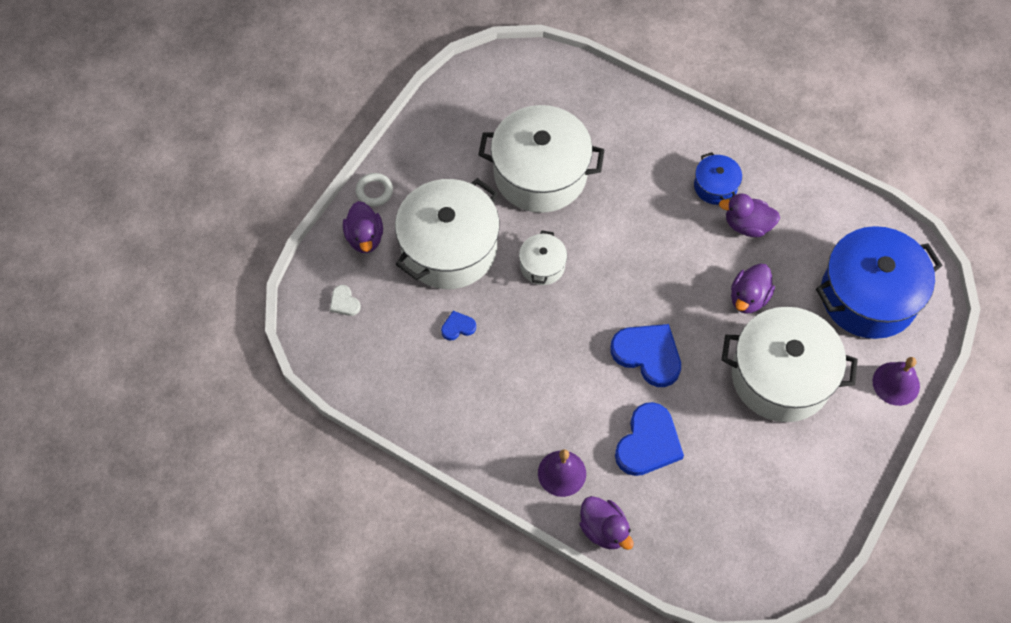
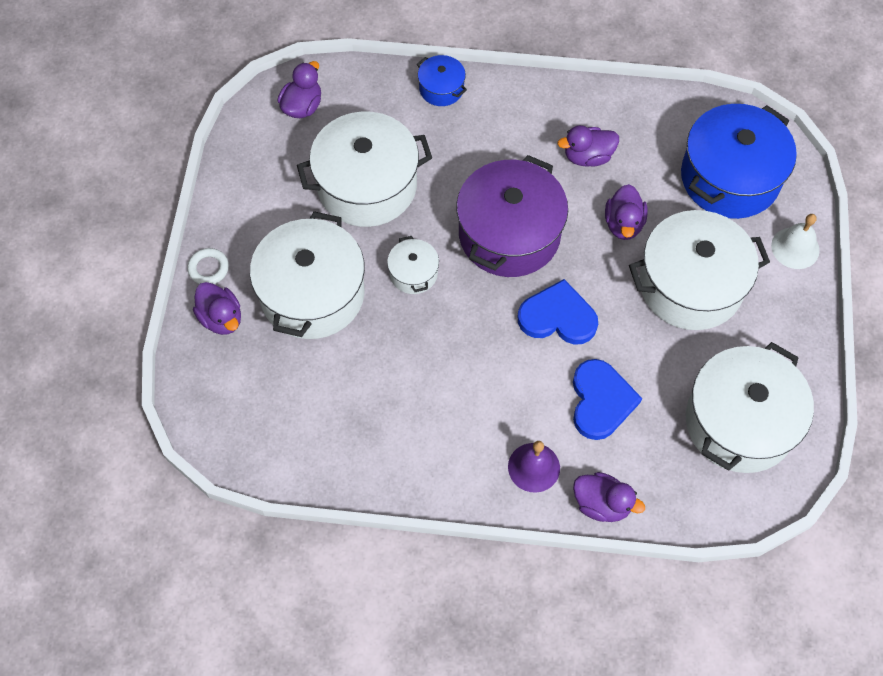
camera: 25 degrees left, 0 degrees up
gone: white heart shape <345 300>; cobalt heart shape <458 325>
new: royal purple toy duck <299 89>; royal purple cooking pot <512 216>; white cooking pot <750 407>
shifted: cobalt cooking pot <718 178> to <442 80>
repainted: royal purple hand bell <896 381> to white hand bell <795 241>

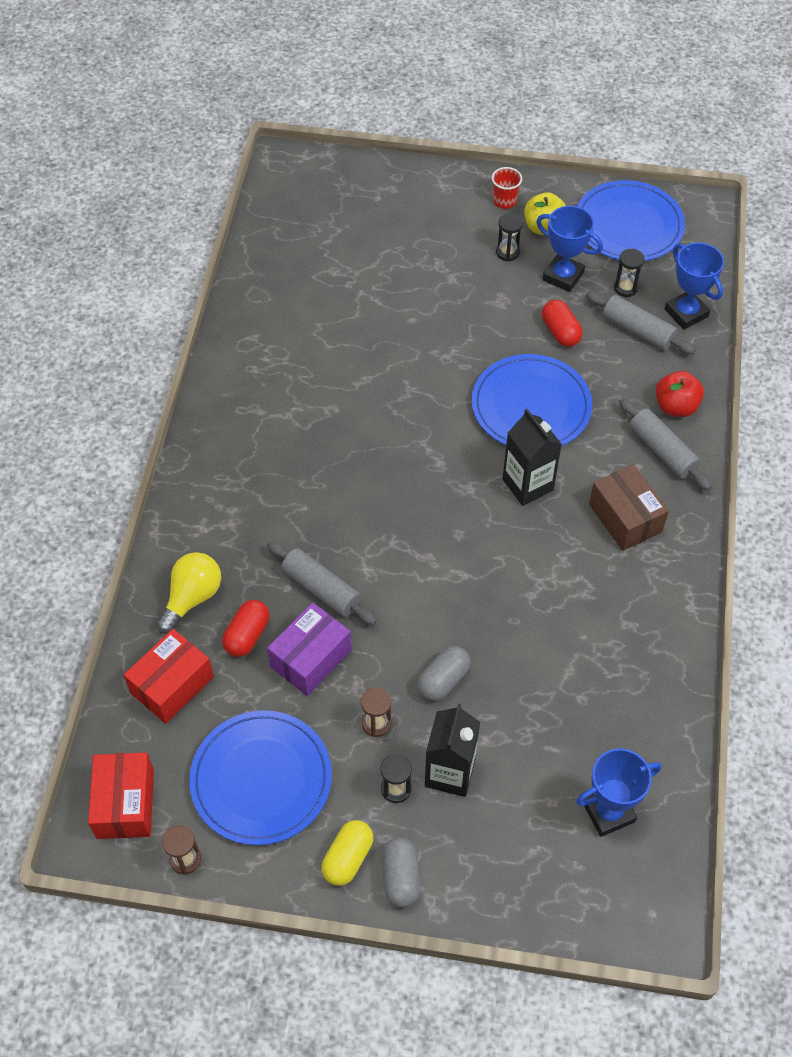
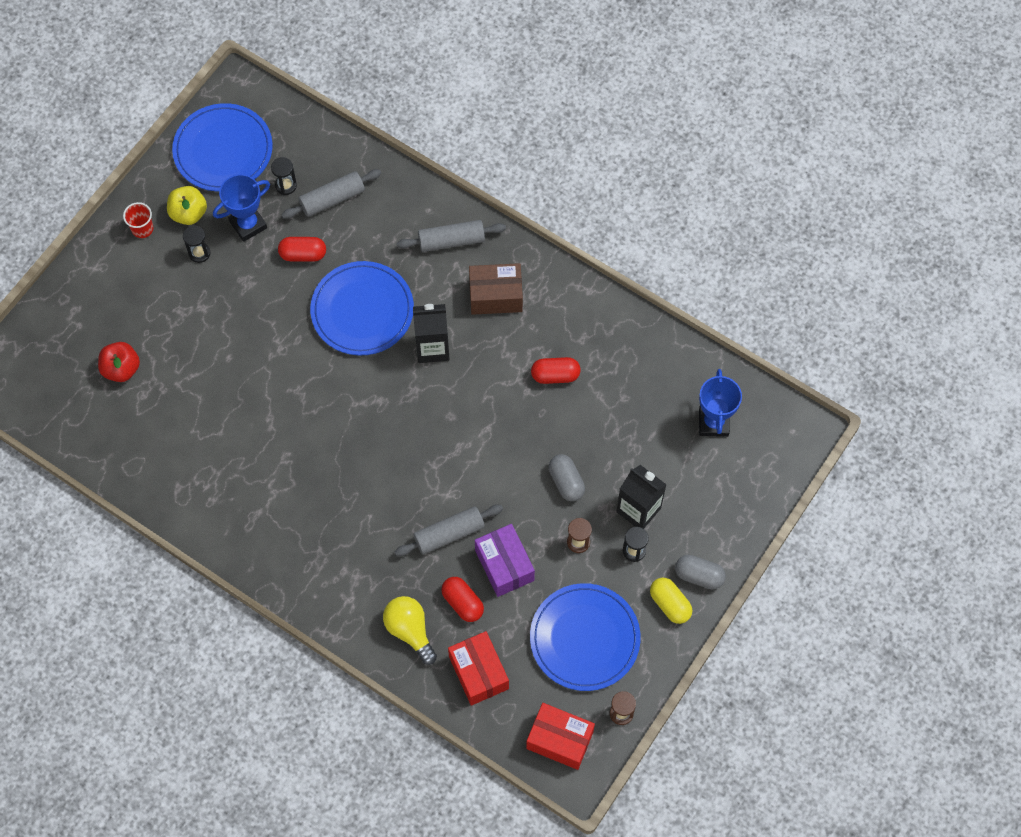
camera: 65 degrees left, 10 degrees up
gone: cobalt prize cup <694 285>
new: scarlet pill shape <556 370>
shifted: scarlet toy apple <680 394> to <119 362>

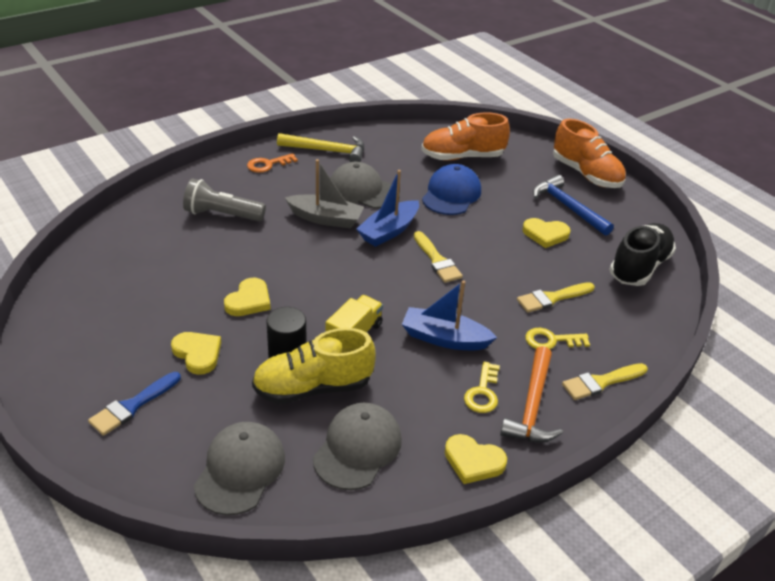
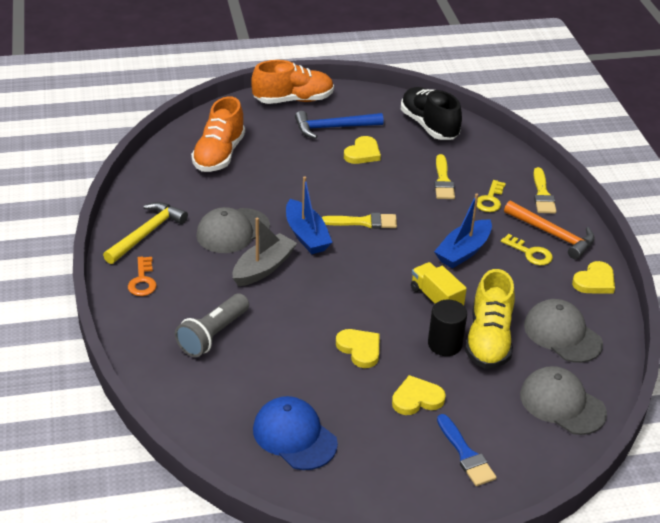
camera: 65 degrees left, 0 degrees up
shifted: cobalt baseball cap <451 189> to <295 433>

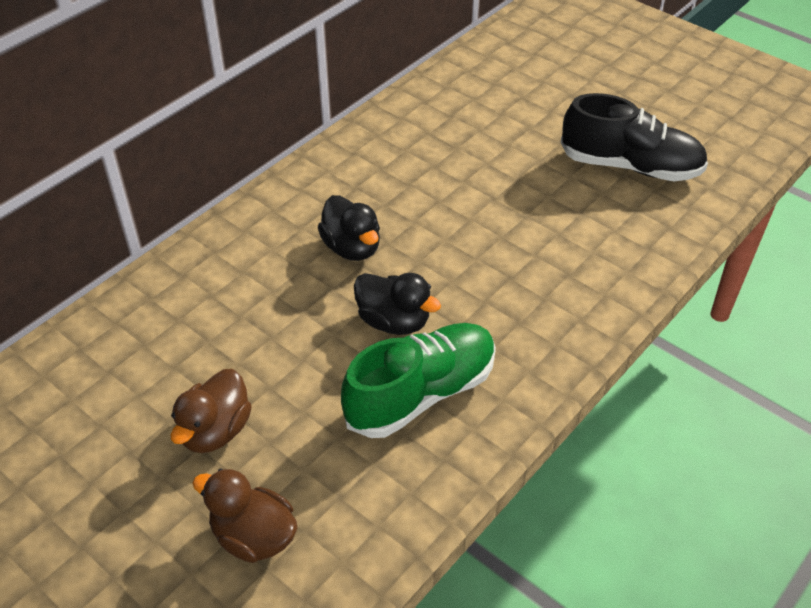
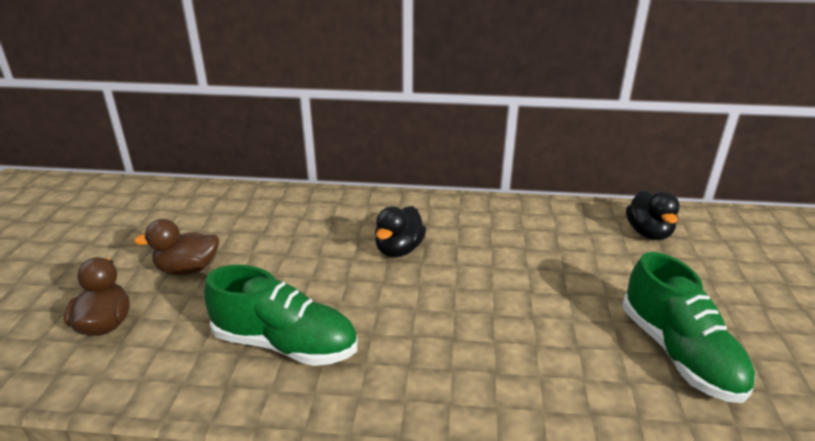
camera: 55 degrees right, 15 degrees down
shifted: black toy duck <397 304> to <653 215>
repainted: black lace-up shoe <634 137> to leaf-green lace-up shoe <689 327>

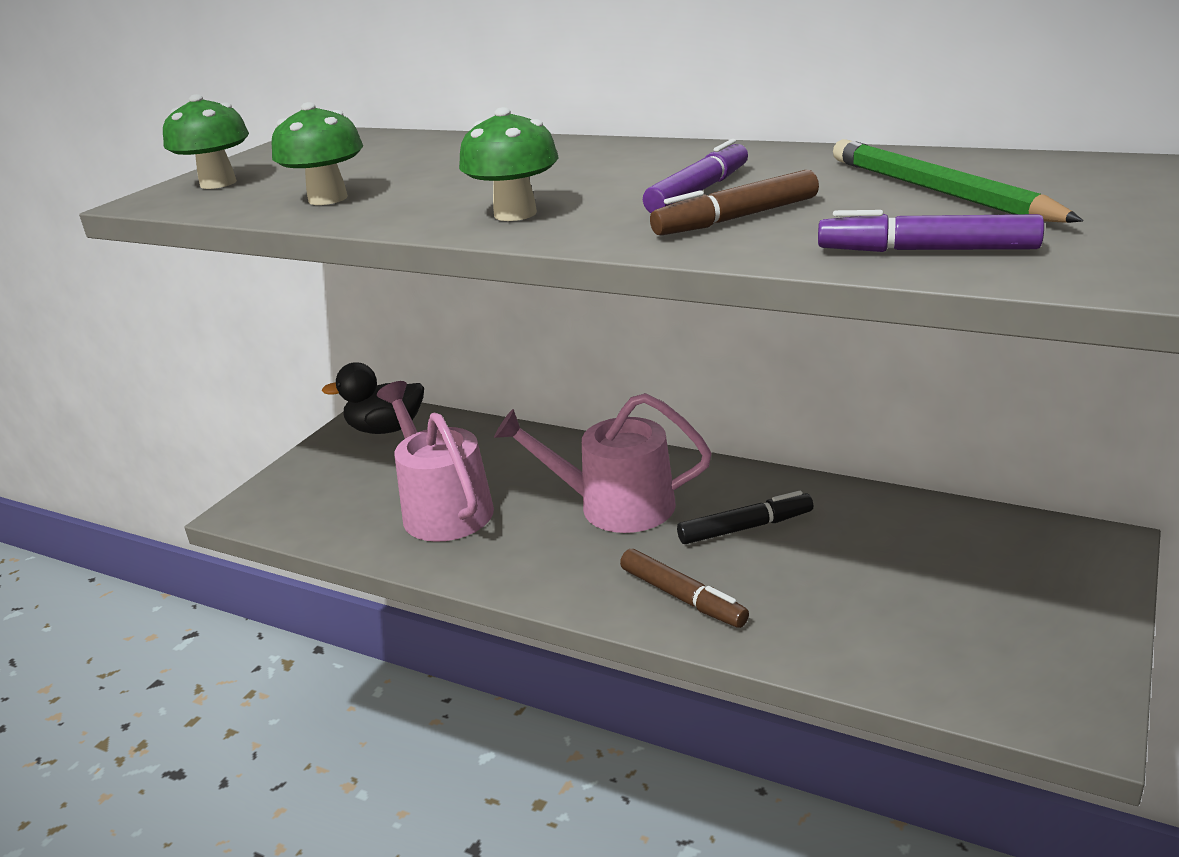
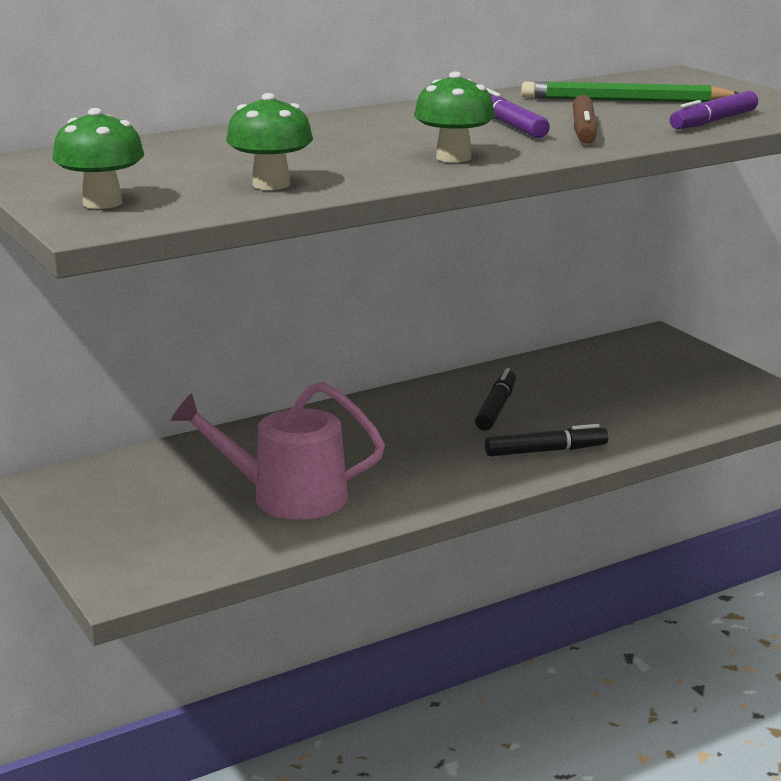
camera: 60 degrees left, 5 degrees down
gone: black toy duck <373 398>; rosy watering can <603 463>
repainted: dark brown marker <684 588> to black marker <546 440>

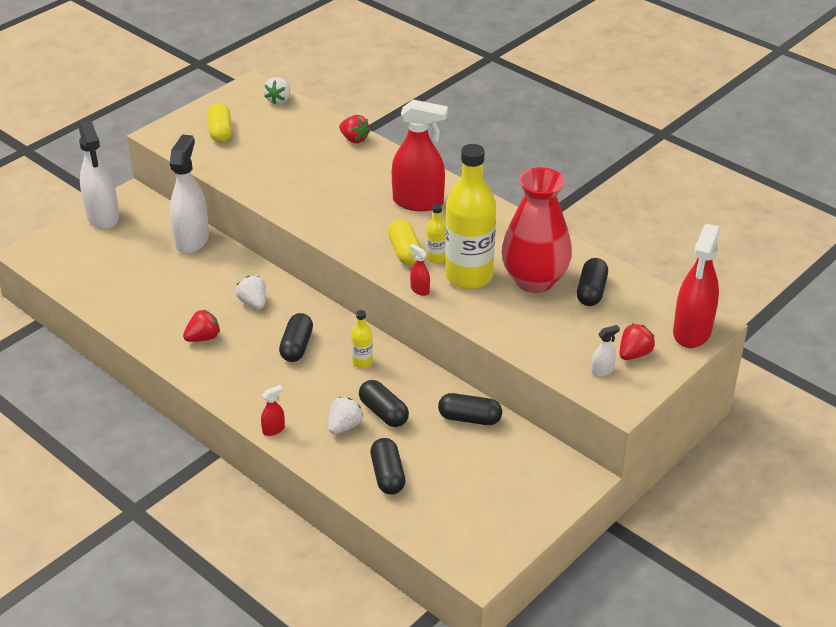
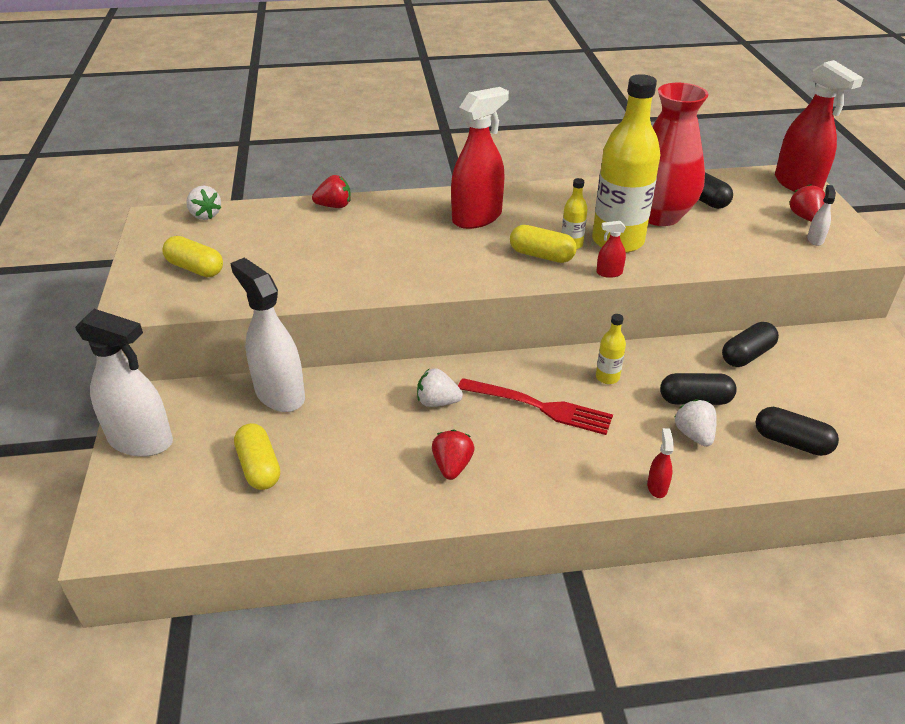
camera: 50 degrees left, 0 degrees up
new: yellow pill shape <257 456>
swapped: black pill shape <296 337> to scarlet dinner fork <535 406>

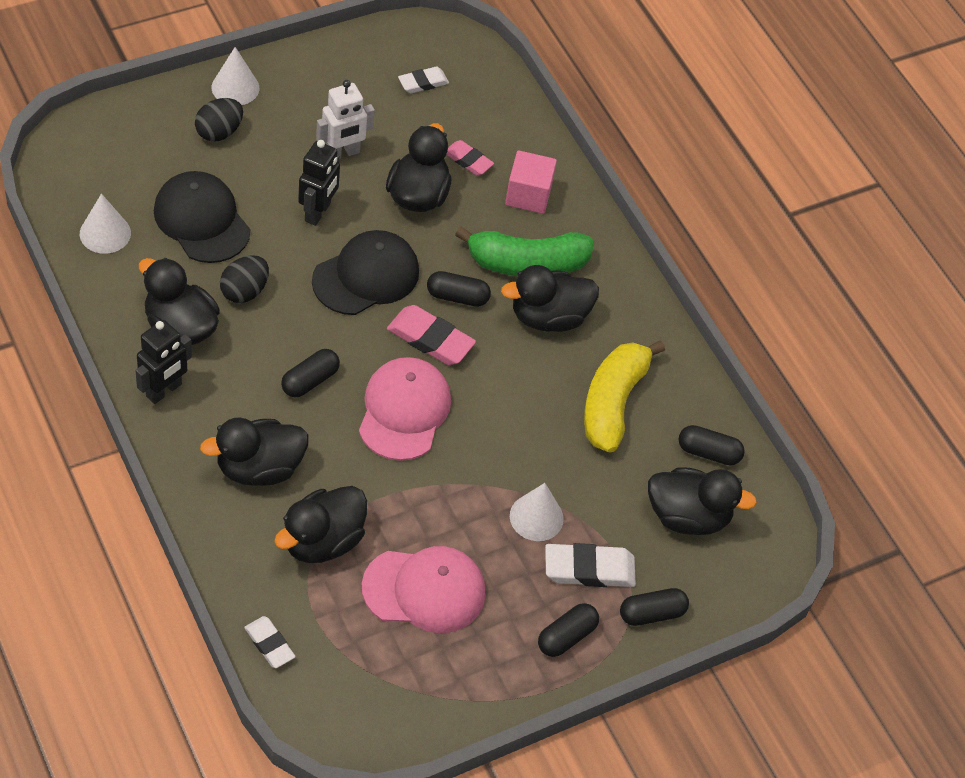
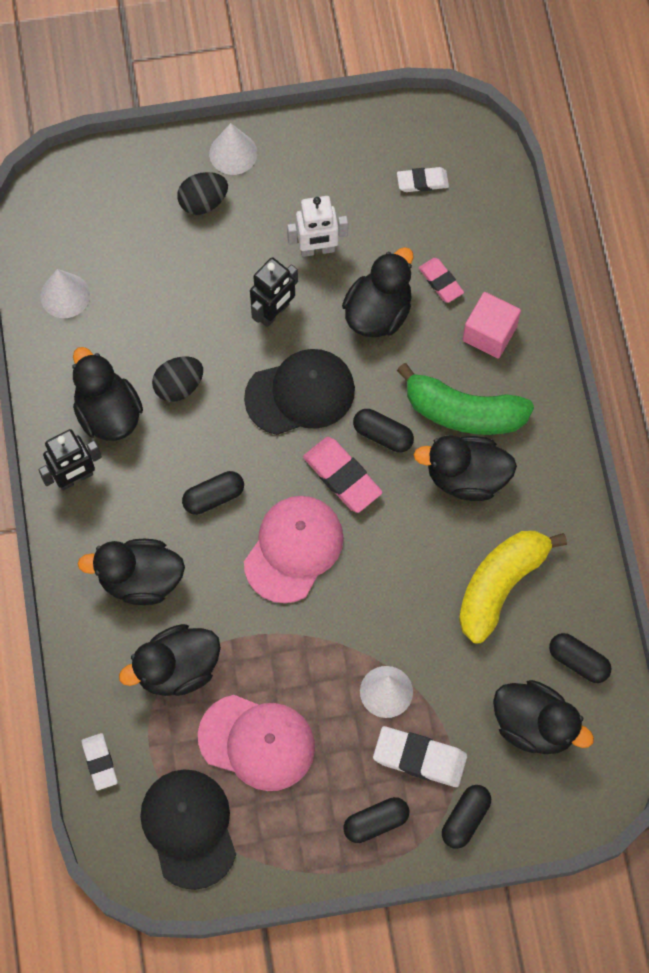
camera: 25 degrees right, 15 degrees up
shifted: black baseball cap <202 217> to <188 829>
rotated: black pill shape <654 607> = <466 817> 60 degrees counterclockwise

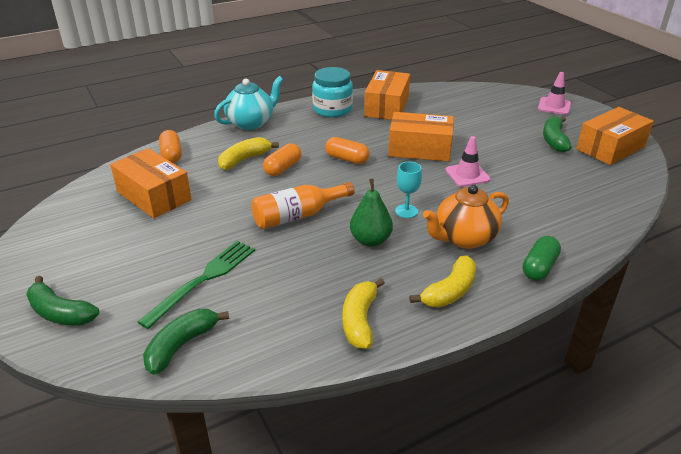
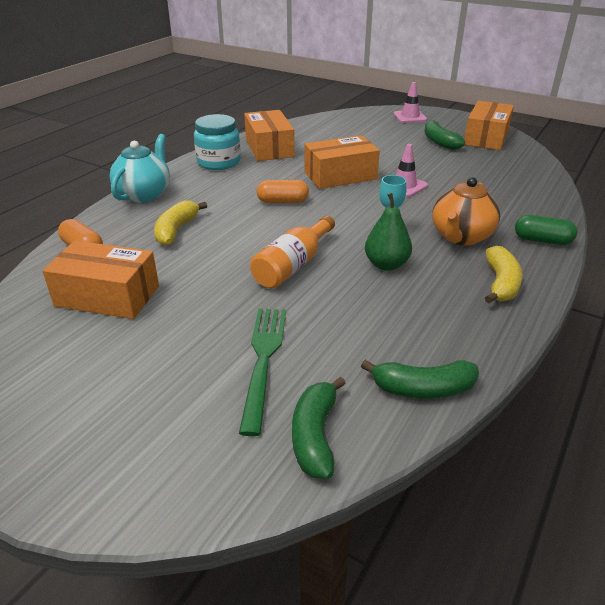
camera: 30 degrees left, 0 degrees up
gone: orange-coloured pill shape <282 159>; yellow banana fruit <363 313>
shifted: leaf-green banana fruit <62 301> to <420 379>
rotated: leaf-green pill shape <542 258> = <546 230> 75 degrees counterclockwise

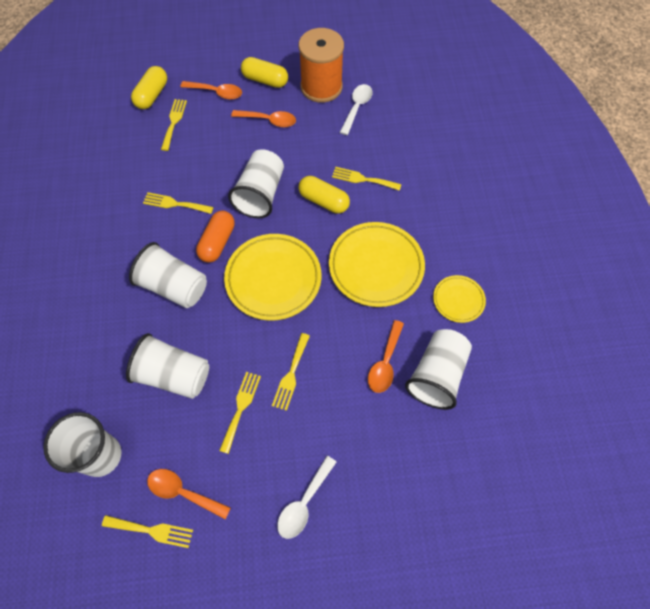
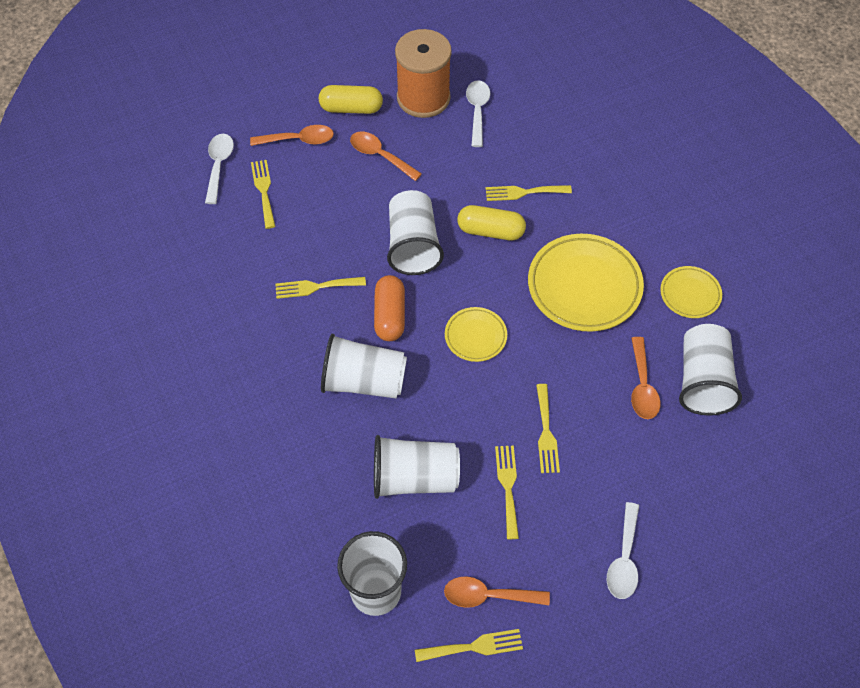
camera: 20 degrees left, 5 degrees down
swapped: yellow pill shape <149 87> to white teaspoon <219 169>
rotated: orange-coloured teaspoon <263 118> = <386 156> 135 degrees counterclockwise
scaled: yellow dinner plate <272 277> = <476 334> x0.53

